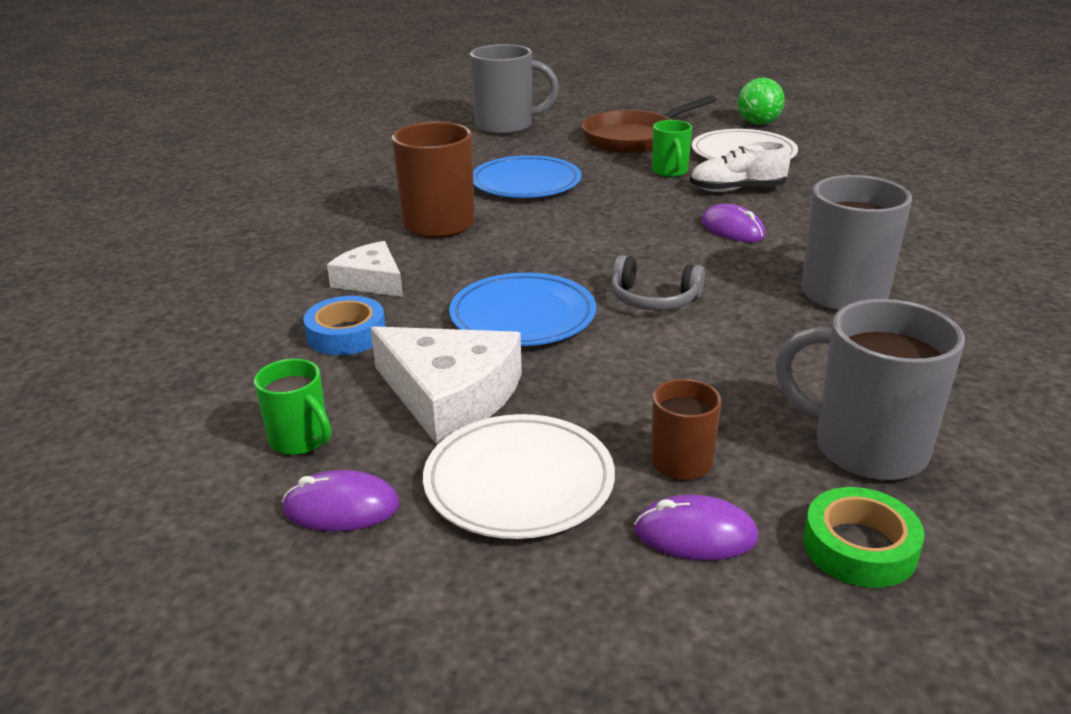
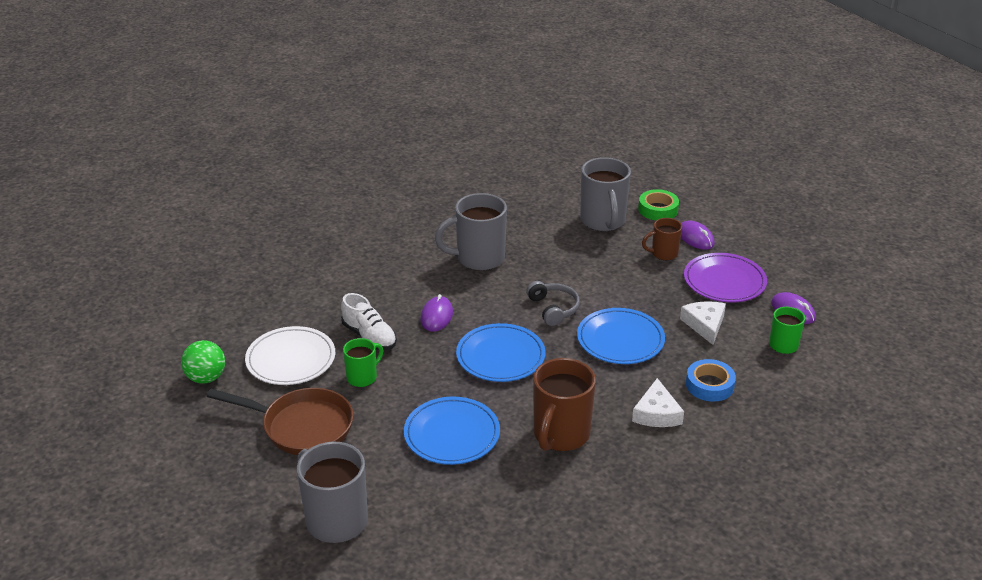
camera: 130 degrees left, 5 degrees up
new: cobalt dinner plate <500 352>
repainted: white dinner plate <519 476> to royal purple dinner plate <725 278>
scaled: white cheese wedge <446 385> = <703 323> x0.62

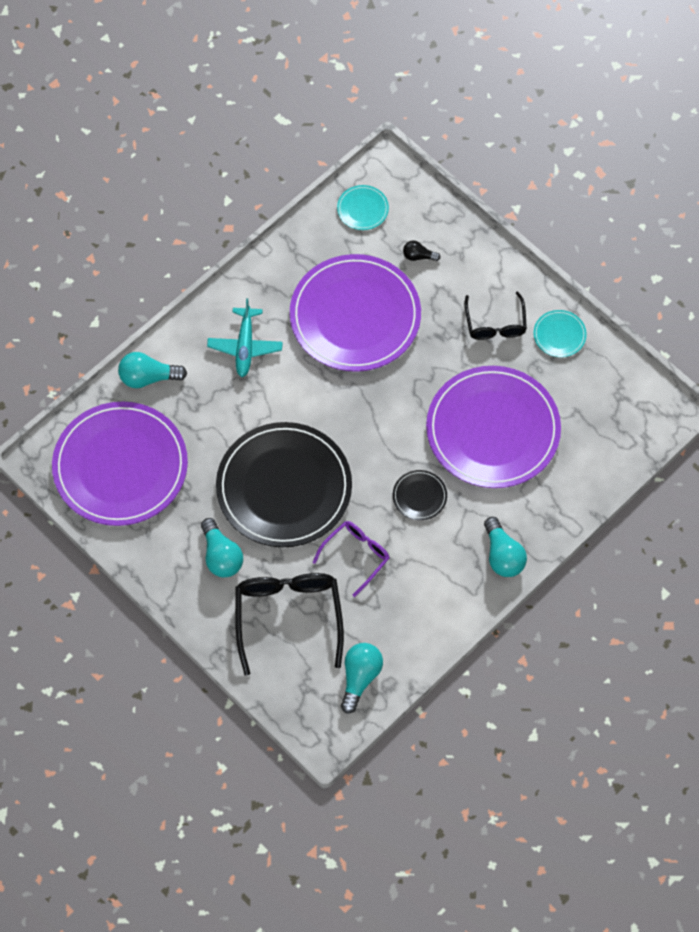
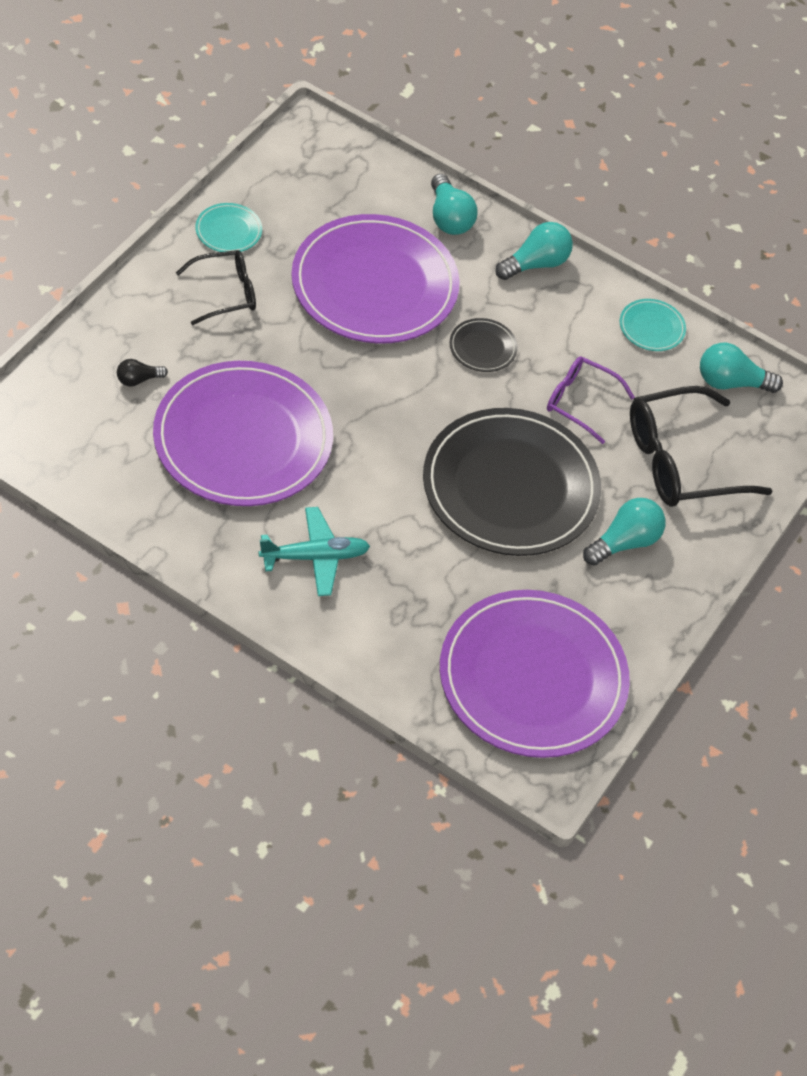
camera: 110 degrees left, 10 degrees down
shifted: aqua bulb <152 370> to <454 204>; aqua dinner plate <363 207> to <653 325>
rotated: black bulb <422 250> = <142 373> 75 degrees clockwise

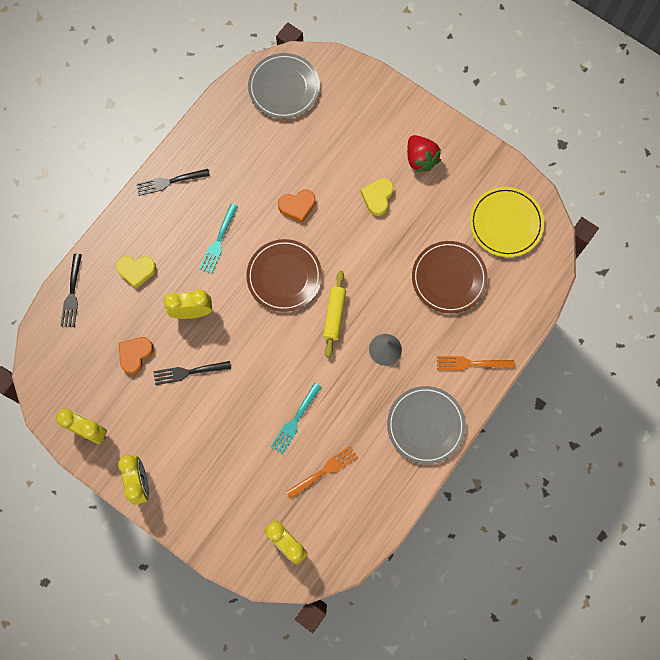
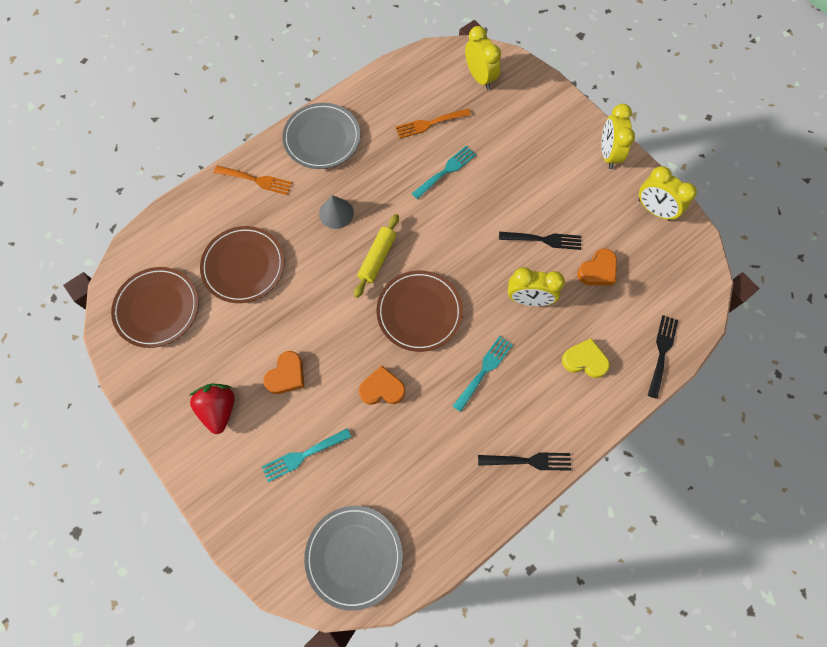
camera: 165 degrees left, 5 degrees down
new: aqua dinner fork <306 455>
repainted: yellow heart shape <377 197> to orange-coloured heart shape <283 372>; yellow dinner plate <507 222> to dark brown dinner plate <155 307>

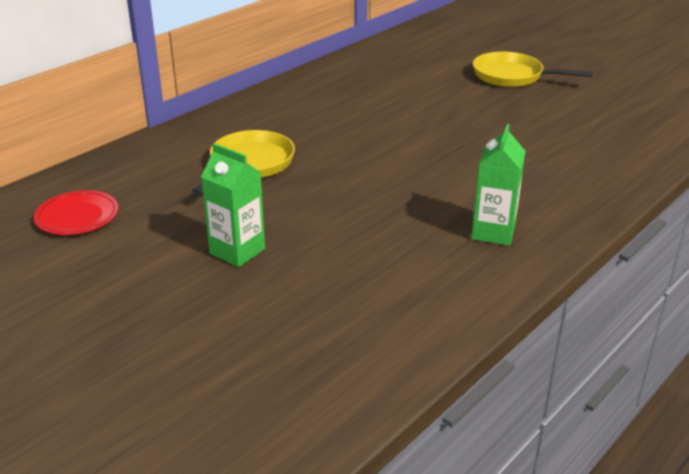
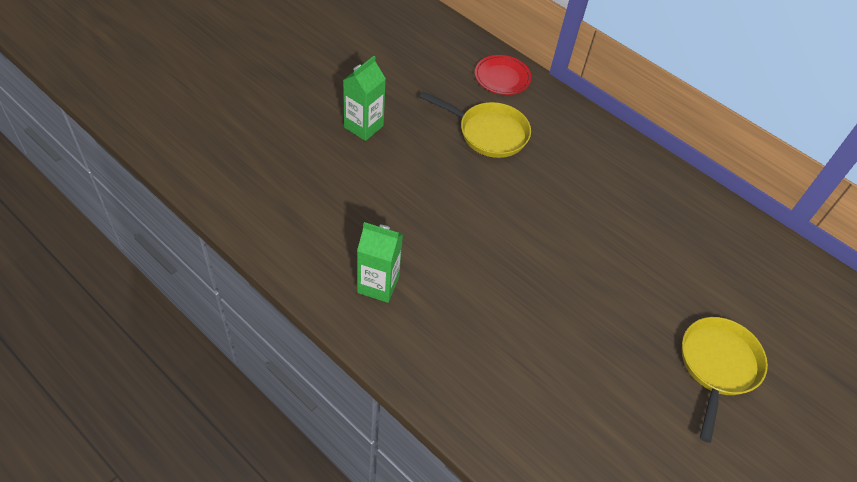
camera: 85 degrees right, 20 degrees up
shifted: scarlet dinner plate <76 212> to <503 75>

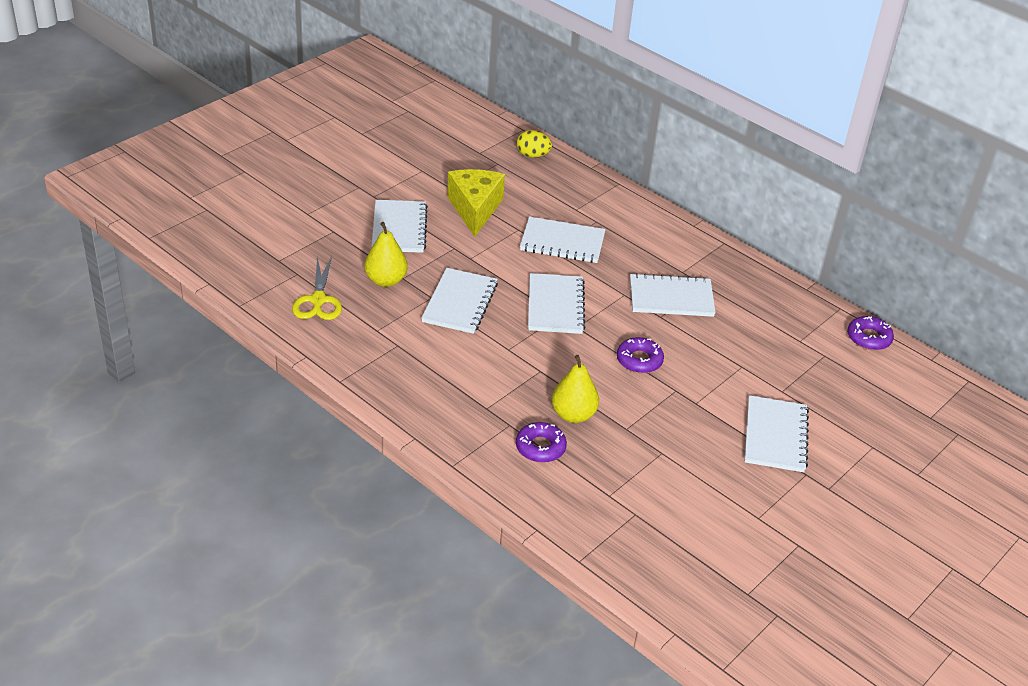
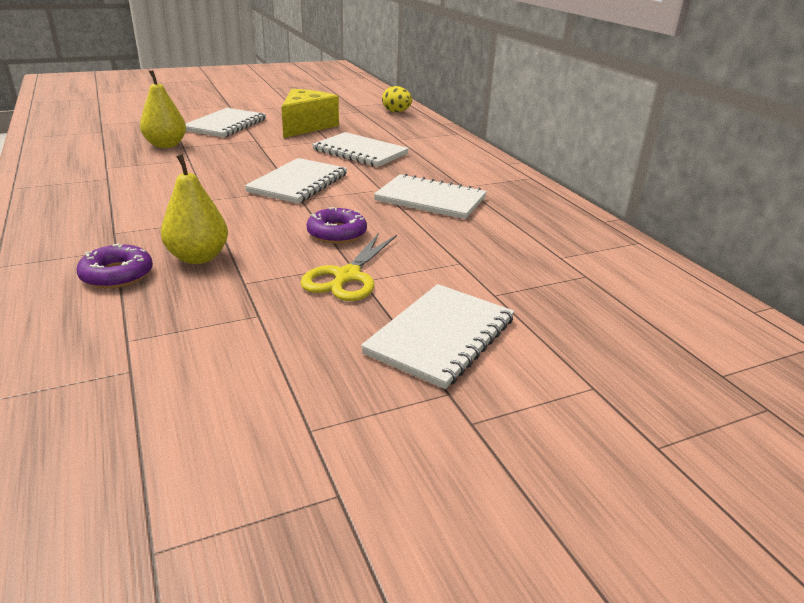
camera: 25 degrees right, 10 degrees down
gone: white notebook <459 301>; royal purple donut <870 333>
shifted: yellow shears <317 288> to <348 267>

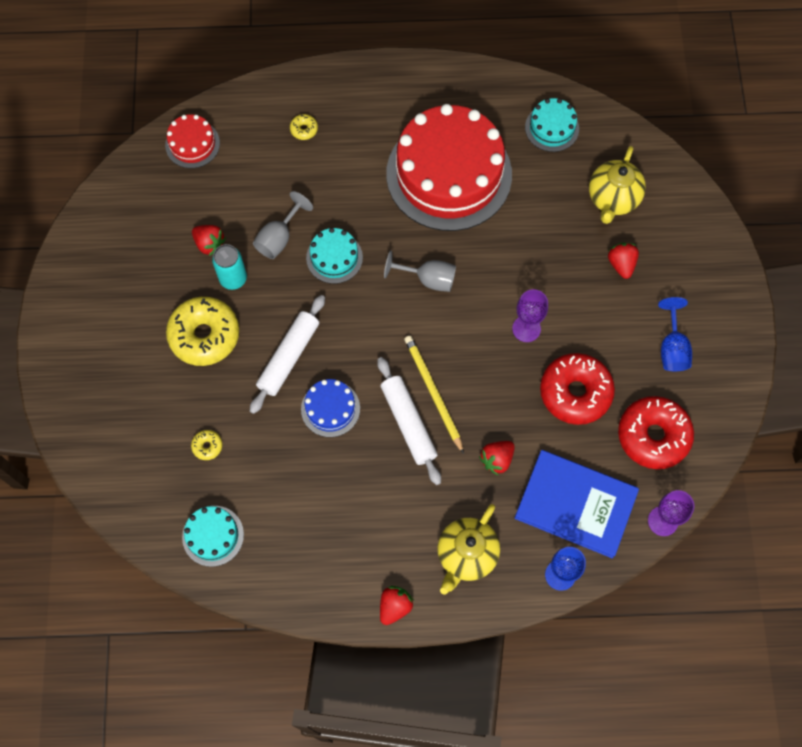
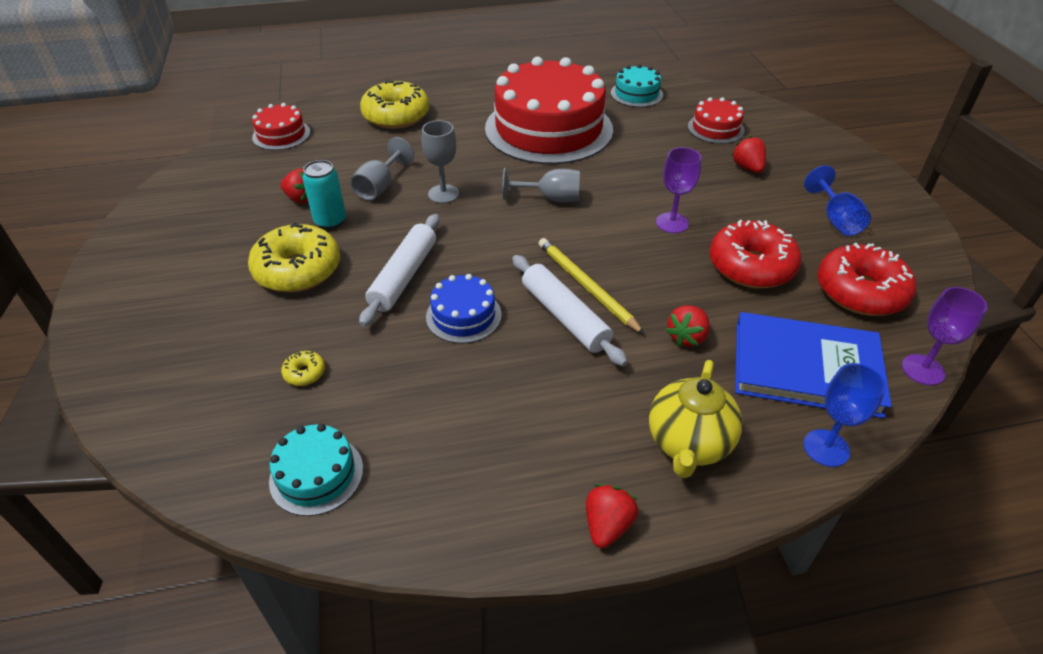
camera: 10 degrees left, 25 degrees down
swapped: aqua cake <334 256> to ash-grey wine glass <440 161>; yellow teapot <617 185> to scarlet cake <716 120>
scaled: yellow donut <304 127> = <394 104> x2.40

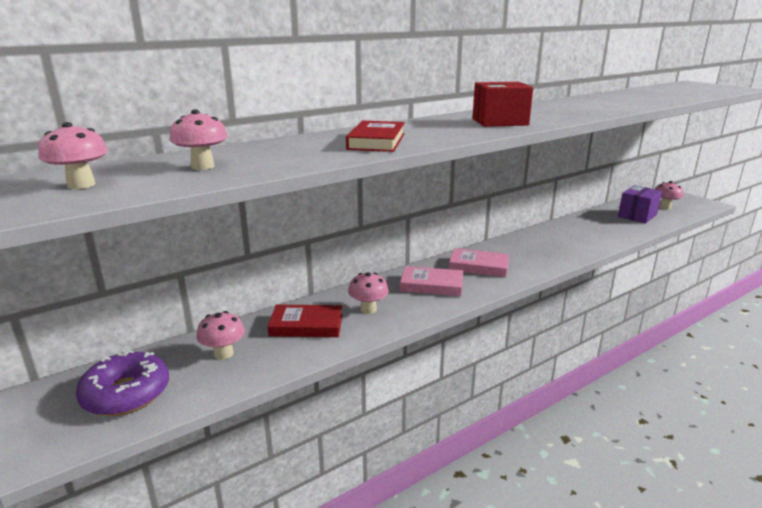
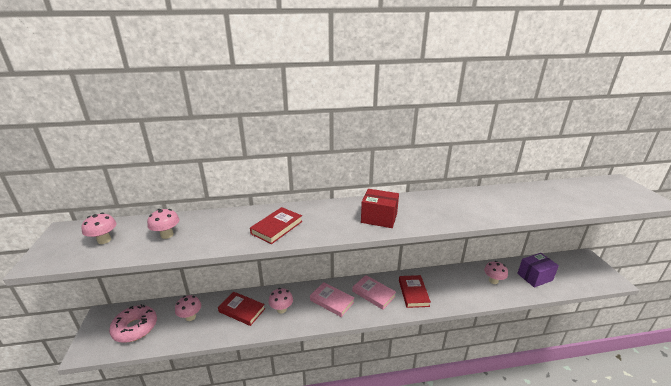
camera: 25 degrees right, 5 degrees up
new: scarlet hardback <415 291>
shifted: rosy mushroom <669 195> to <496 272>
repainted: royal purple donut <122 383> to rosy donut <133 323>

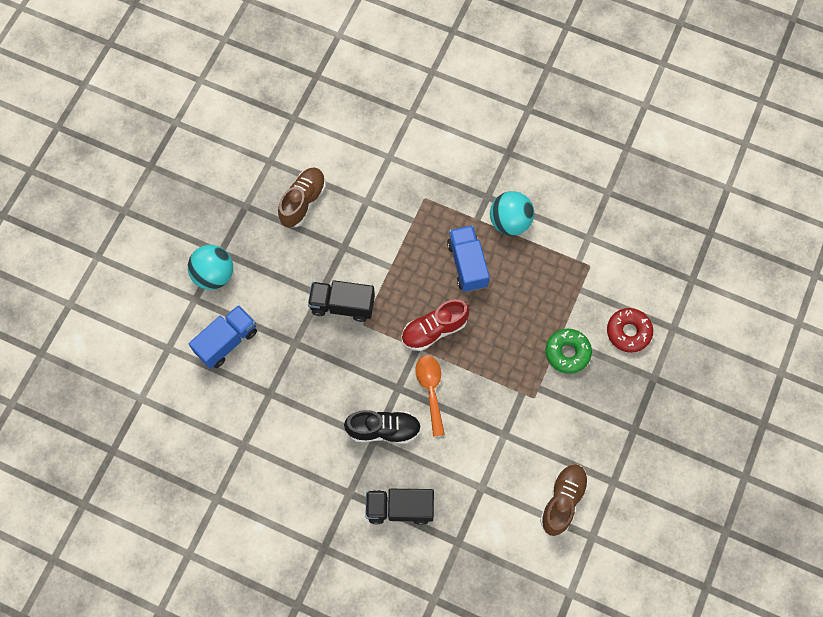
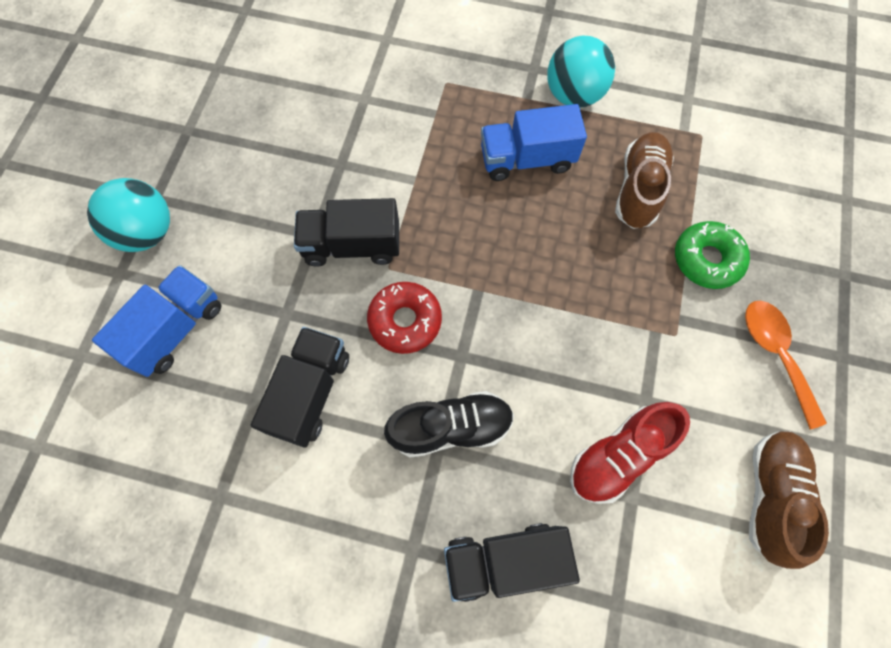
camera: 10 degrees left, 0 degrees up
new: black toy truck <300 387>
shifted: dark brown lace-up shoe <302 197> to <644 180>; scarlet lace-up shoe <435 325> to <630 453>; orange-coloured teaspoon <430 396> to <786 364>; scarlet donut <630 330> to <404 318>
rotated: cobalt toy truck <468 258> = <534 142> 75 degrees counterclockwise

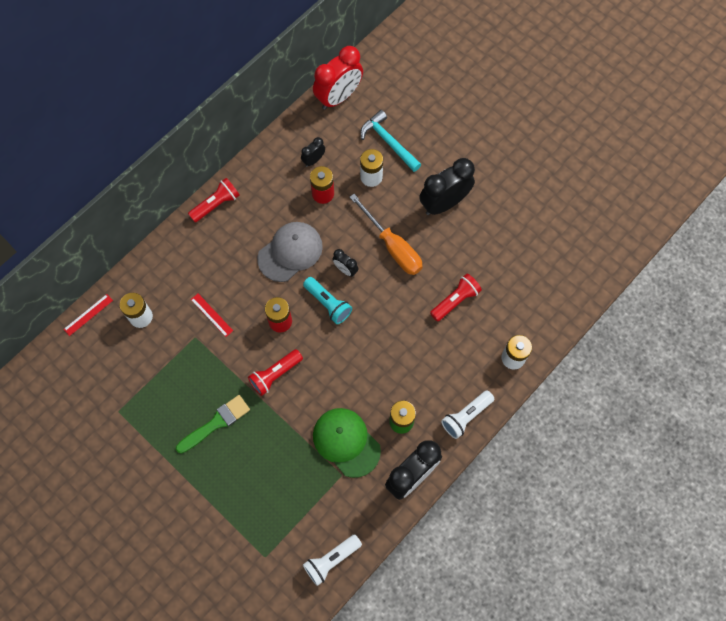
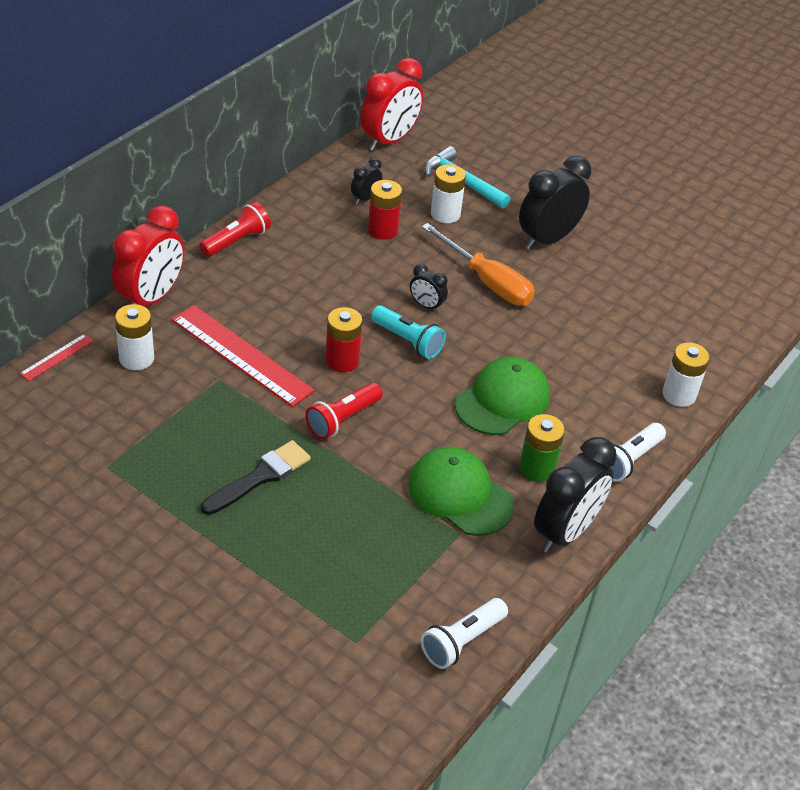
camera: 10 degrees left, 25 degrees down
gone: ash-grey baseball cap <290 252>; scarlet torch <456 298>
new: scarlet clock <148 255>; leaf-green baseball cap <502 395>
repainted: leaf-green paintbrush <213 424> to black paintbrush <256 477>
scaled: scarlet ruler <212 315> = <243 356> x2.16

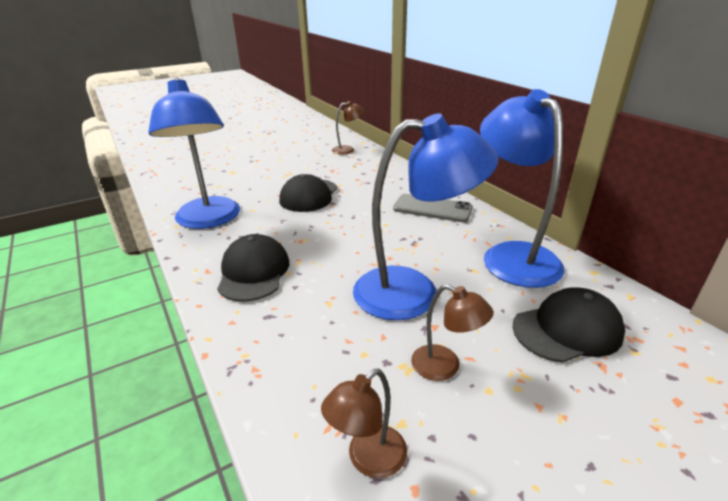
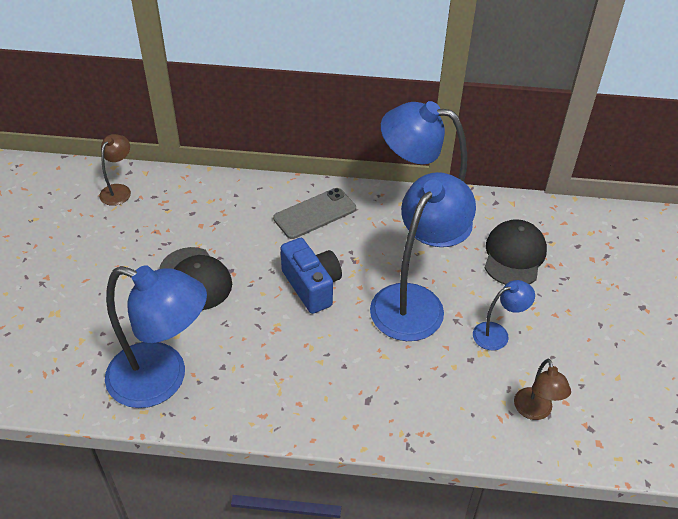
camera: 55 degrees left, 15 degrees up
gone: black baseball cap <253 268>
new: cobalt compact camera <311 276>
repainted: dark brown lamp <452 332> to cobalt lamp <504 315>

